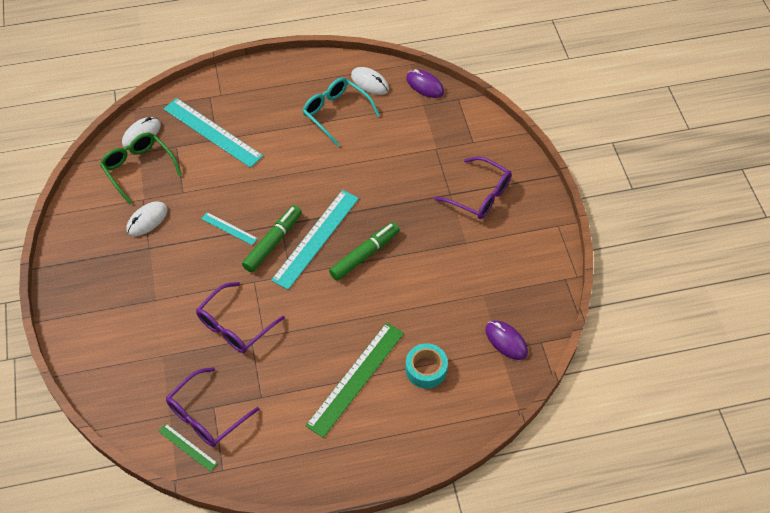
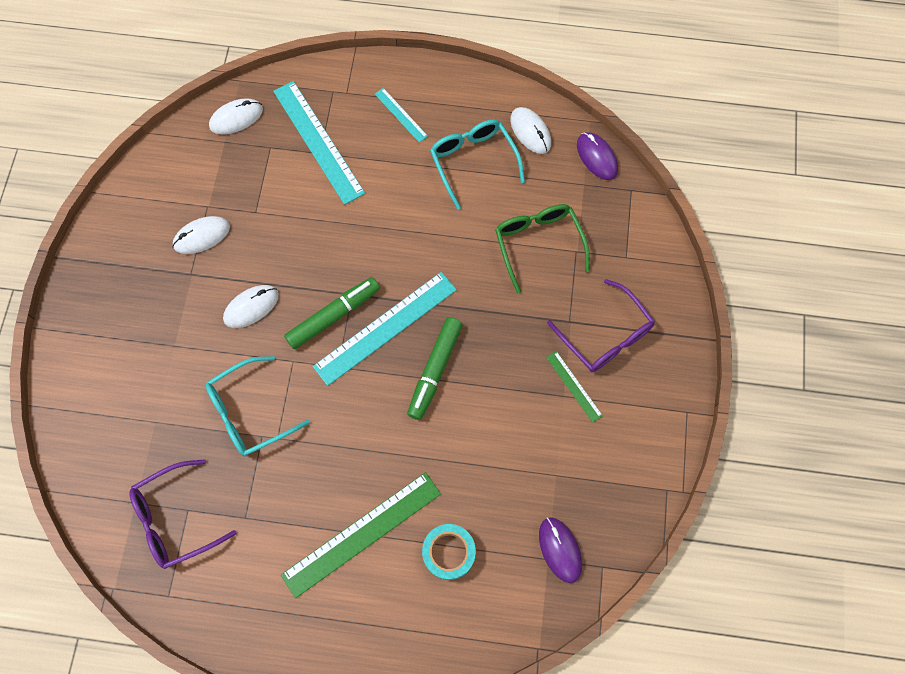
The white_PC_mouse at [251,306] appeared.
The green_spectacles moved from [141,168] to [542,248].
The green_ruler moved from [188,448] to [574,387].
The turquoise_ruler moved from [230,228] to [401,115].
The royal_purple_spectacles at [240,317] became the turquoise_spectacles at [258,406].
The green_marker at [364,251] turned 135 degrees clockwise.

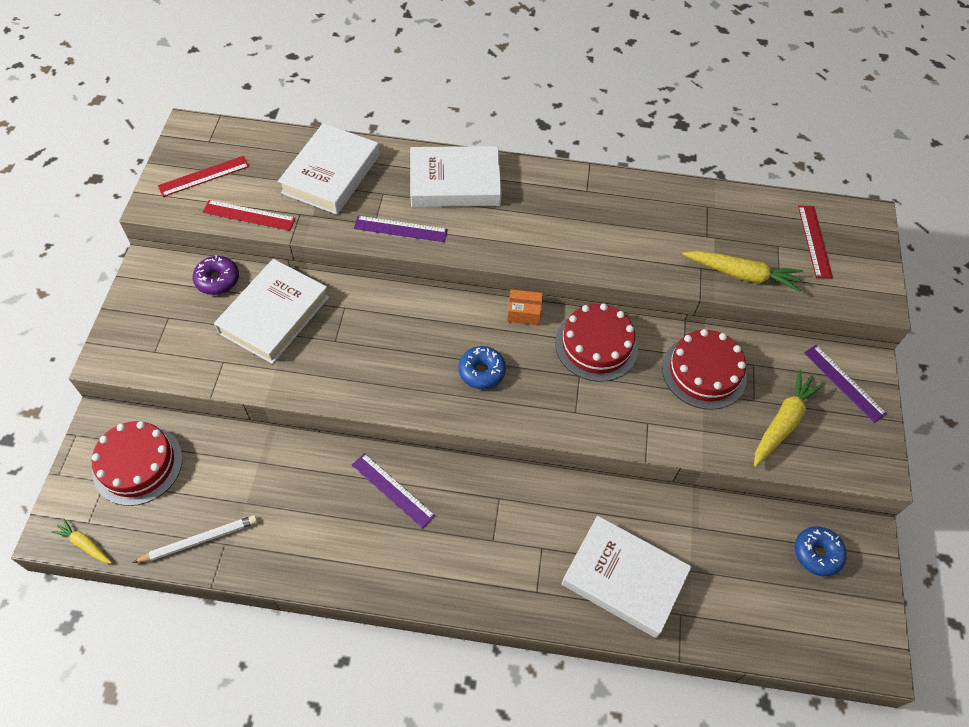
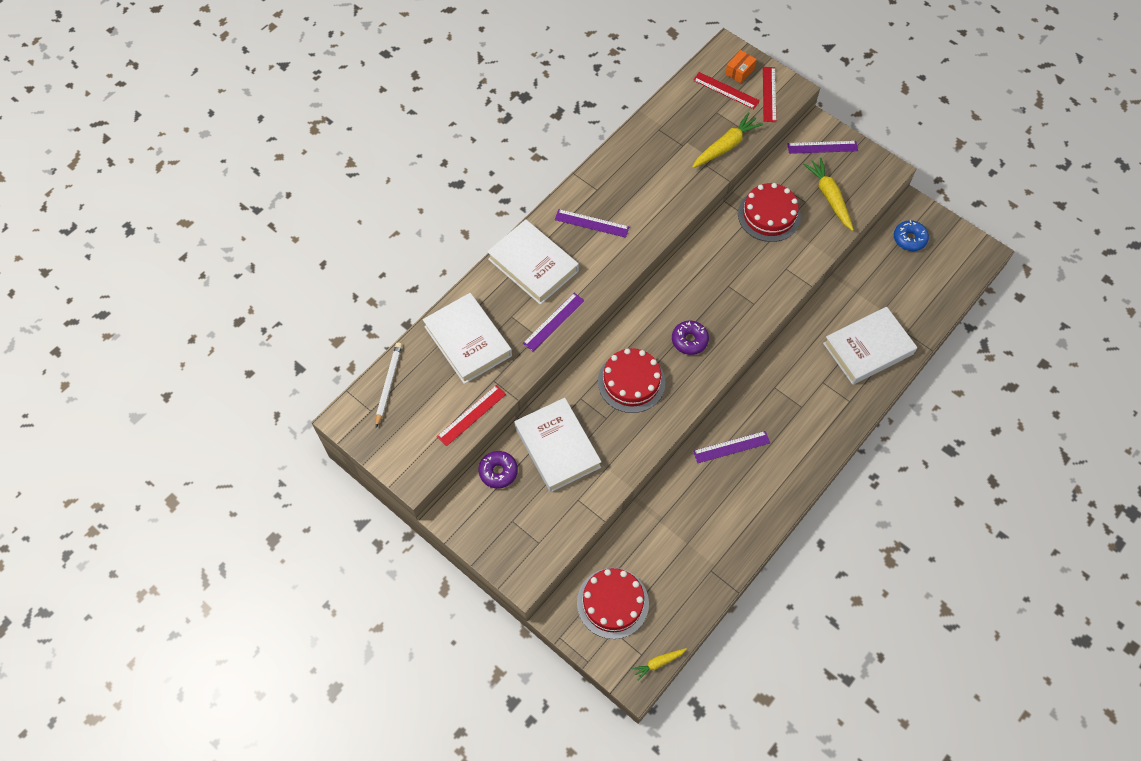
The royal_purple_ruler at [592,223] appeared.
The white_wooden_pencil moved from [194,539] to [389,385].
The scarlet_ruler moved from [203,176] to [769,94].
The orange_box moved from [525,307] to [741,66].
The scarlet_cake moved from [596,342] to [632,380].
The cobalt_doughnut at [482,367] became the royal_purple_doughnut at [690,338].
The white_book at [456,176] turned 75 degrees counterclockwise.

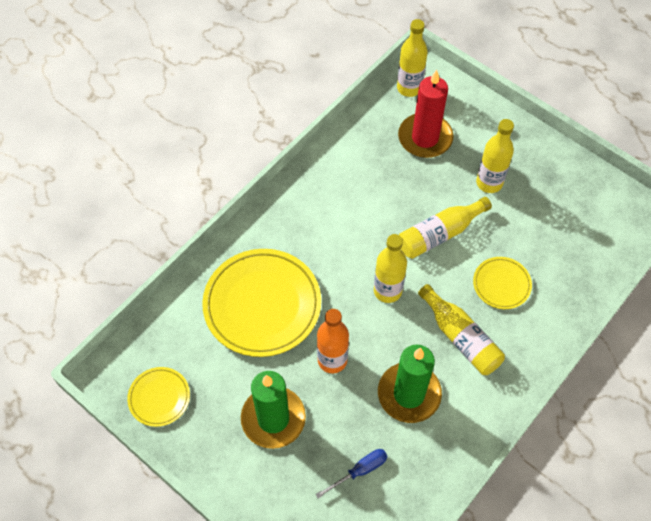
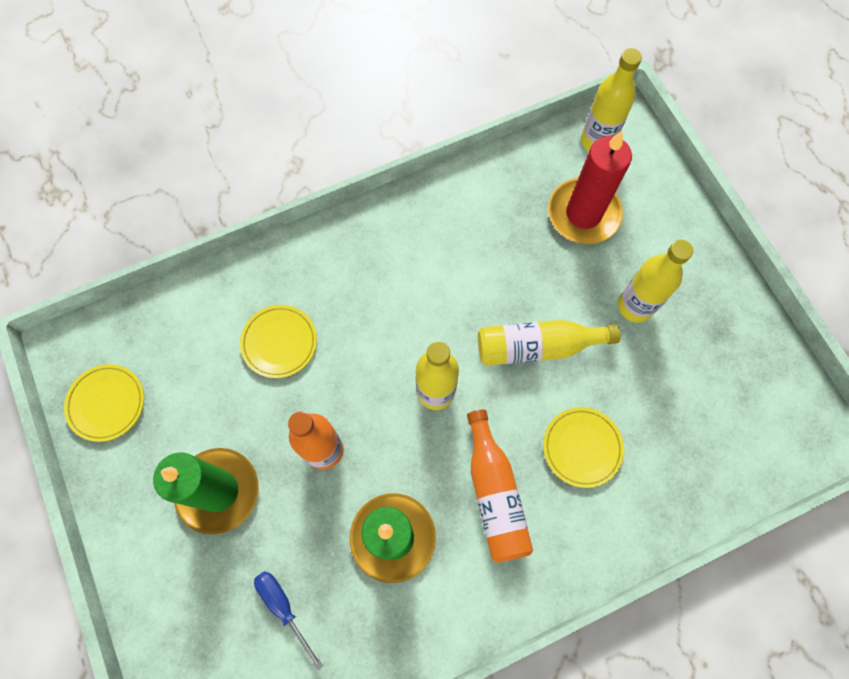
The yellow_drink_bottle at [461,329] became the orange_drink_bottle at [500,486].
The cobalt_screwdriver at [351,473] turned 120 degrees counterclockwise.
The yellow_dinner_plate at [261,303] changed to 0.50 times the size.

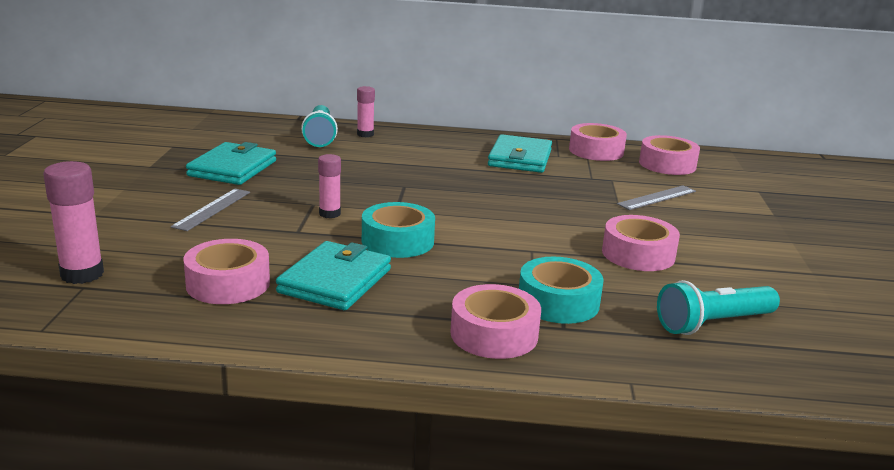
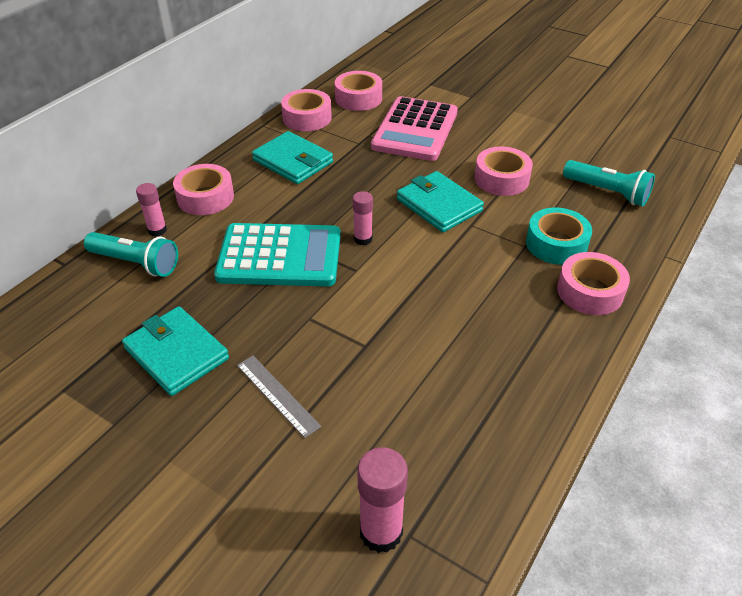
The turquoise_sticky_tape at [398,230] disappeared.
The turquoise_pocket_calculator at [277,254] appeared.
The rose-pink_sticky_tape moved from [226,271] to [203,189].
The turquoise_billfold moved from [333,275] to [440,201].
The rose-pink_glue moved from [329,186] to [363,218].
The gray_ruler at [656,197] was replaced by the rose-pink_pocket_calculator at [414,128].
The turquoise_flashlight at [718,307] turned 60 degrees counterclockwise.

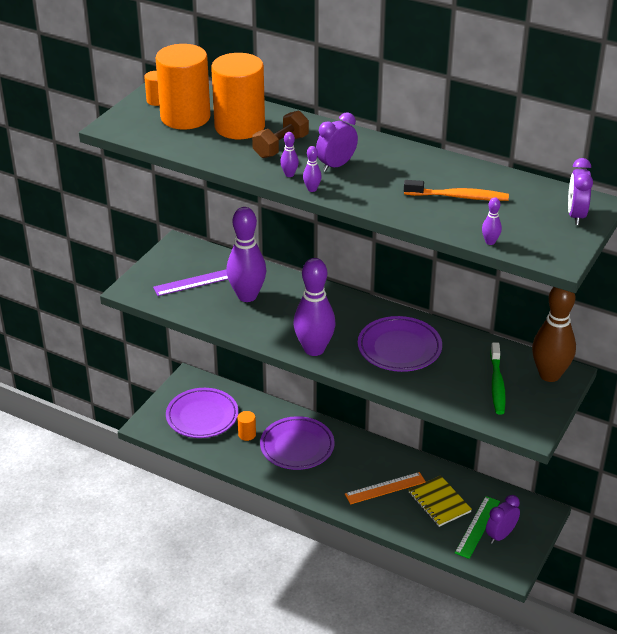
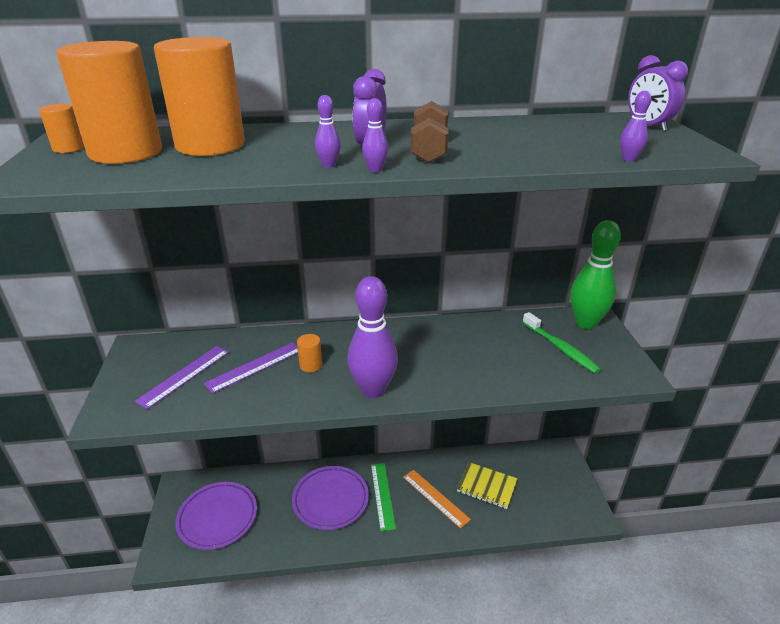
The royal_purple_dinner_plate at [400,344] disappeared.
The orange_tooth_brush at [456,190] disappeared.
The royal_purple_alarm_clock at [503,519] disappeared.
The orange_cylinder_shape moved from [246,426] to [309,353].
The brown_free_weight moved from [280,134] to [430,132].
The green_ruler moved from [477,527] to [383,497].
The royal_purple_tenpin at [246,254] was replaced by the royal_purple_ruler at [251,368].
The brown_tenpin at [554,334] became the green_tenpin at [595,274].
The orange_ruler at [385,488] turned 75 degrees counterclockwise.

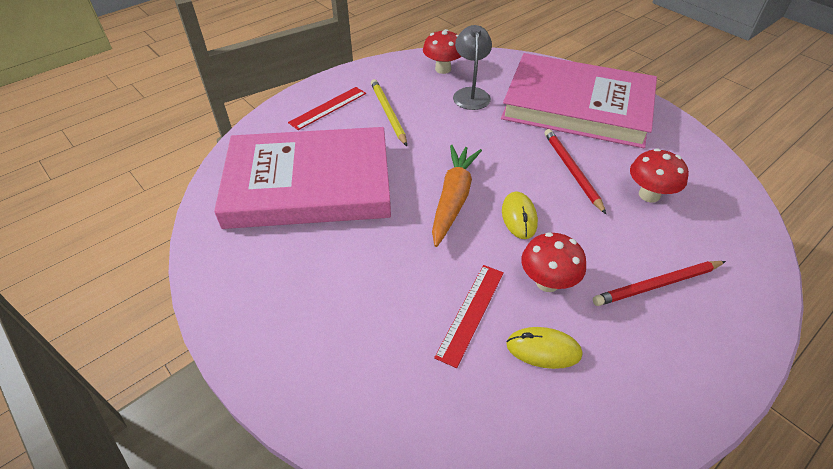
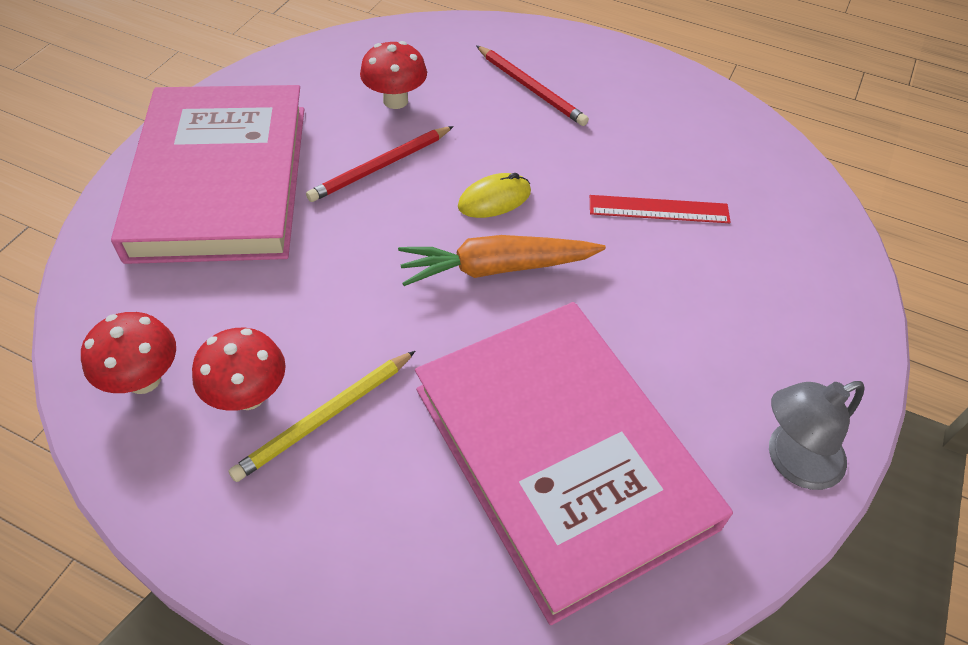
The scarlet_ruler at [327,108] disappeared.
The yellow_PC_mouse at [544,348] disappeared.
The gray_reading_lamp moved from [472,67] to [817,435].
The scarlet_fungus moved from [553,262] to [239,369].

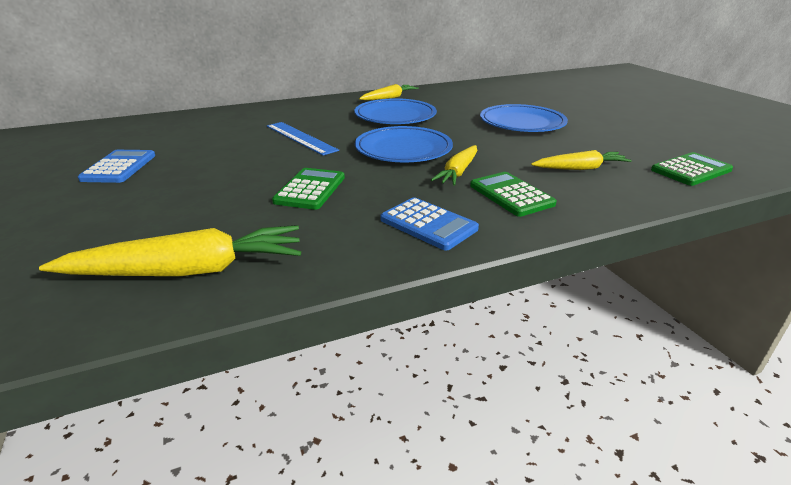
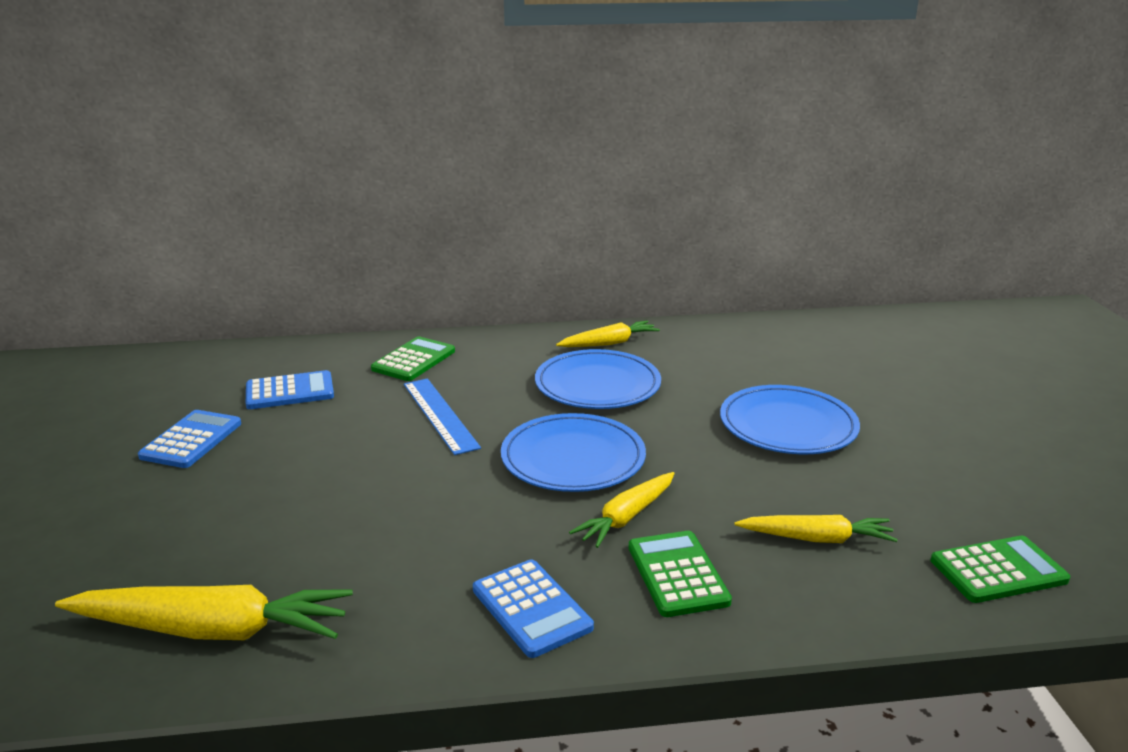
The cobalt_pocket_calculator at [290,389] appeared.
The green_pocket_calculator moved from [308,189] to [413,358].

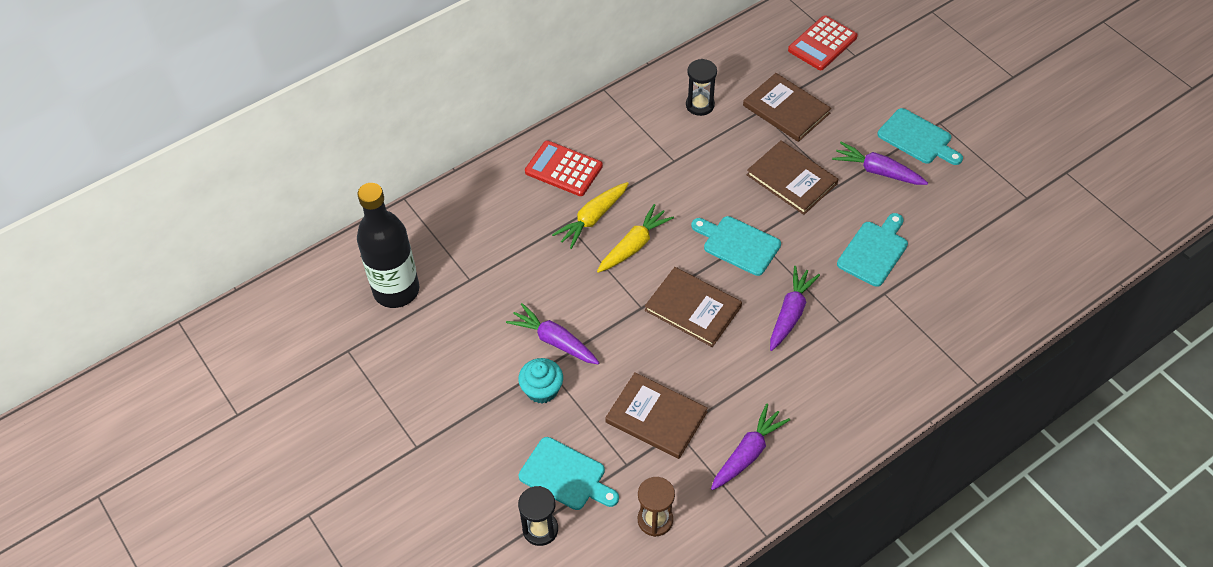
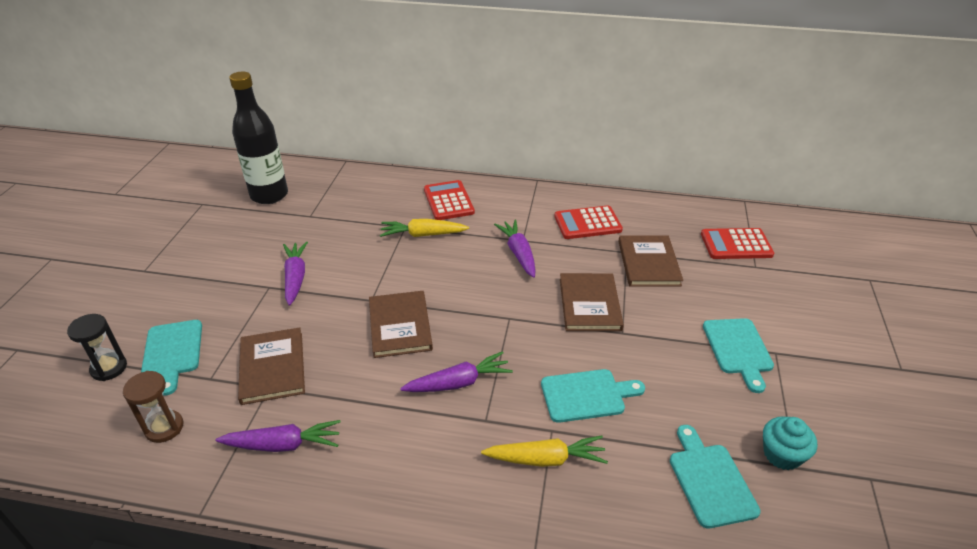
The turquoise_muffin moved from [540,381] to [790,443].
The yellow_carrot moved from [635,238] to [544,451].
The turquoise_chopping_board moved from [736,246] to [715,477].
The royal_purple_carrot moved from [880,163] to [514,249].
The black_sandglass at [701,87] was replaced by the scarlet_pocket_calculator at [588,222].

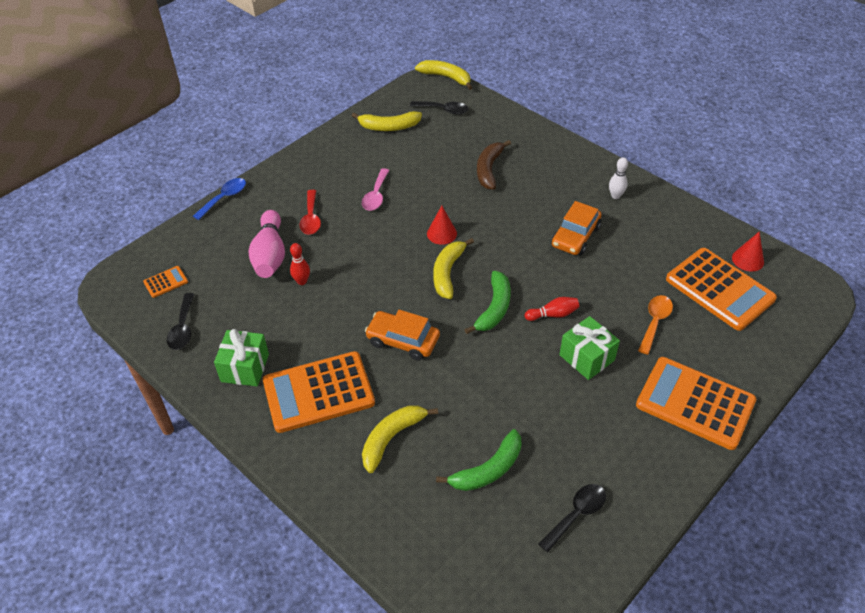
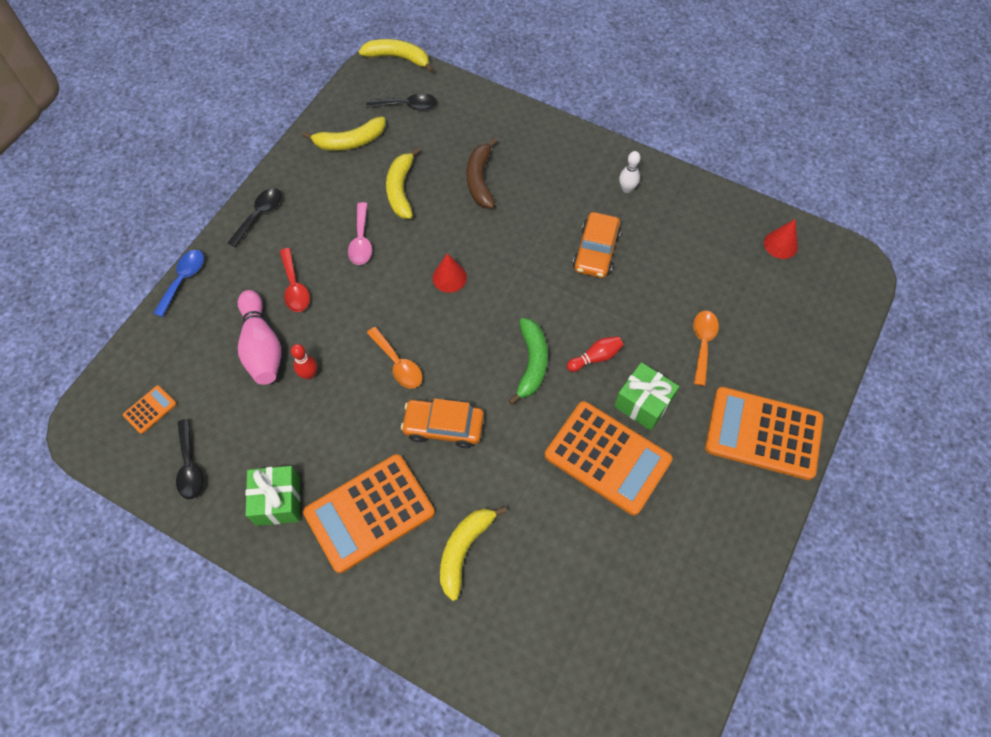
The green_toy_banana at [478,460] disappeared.
The orange_tablespoon at [394,358] appeared.
The yellow_toy_banana moved from [453,268] to [403,183].
The black_tablespoon moved from [572,518] to [255,217].
The orange_pocket_calculator moved from [721,289] to [608,458].

